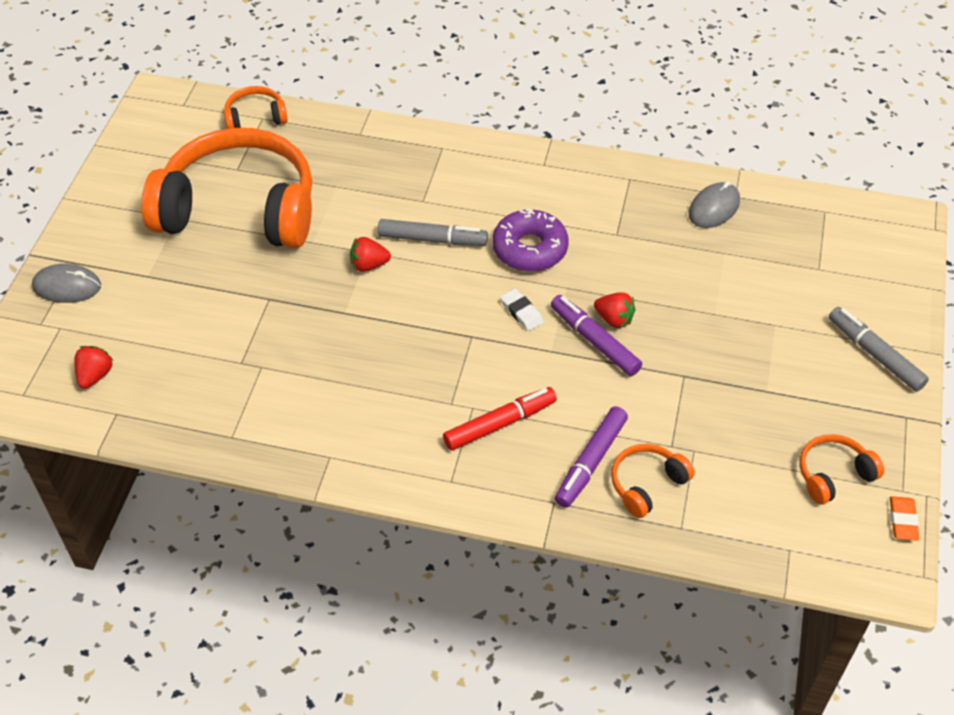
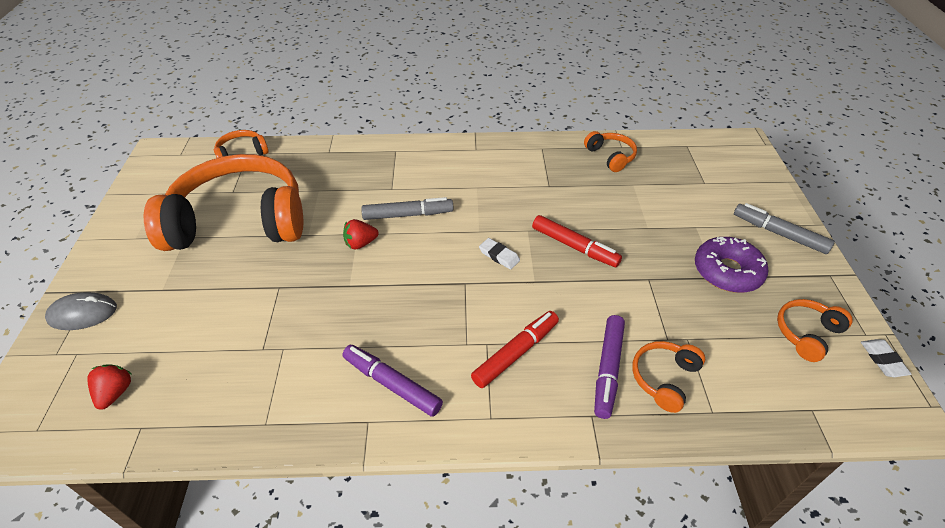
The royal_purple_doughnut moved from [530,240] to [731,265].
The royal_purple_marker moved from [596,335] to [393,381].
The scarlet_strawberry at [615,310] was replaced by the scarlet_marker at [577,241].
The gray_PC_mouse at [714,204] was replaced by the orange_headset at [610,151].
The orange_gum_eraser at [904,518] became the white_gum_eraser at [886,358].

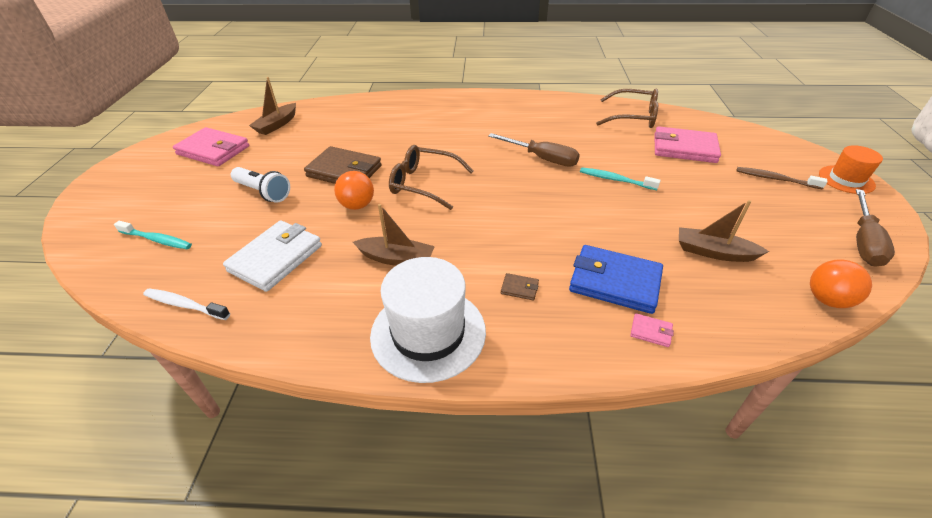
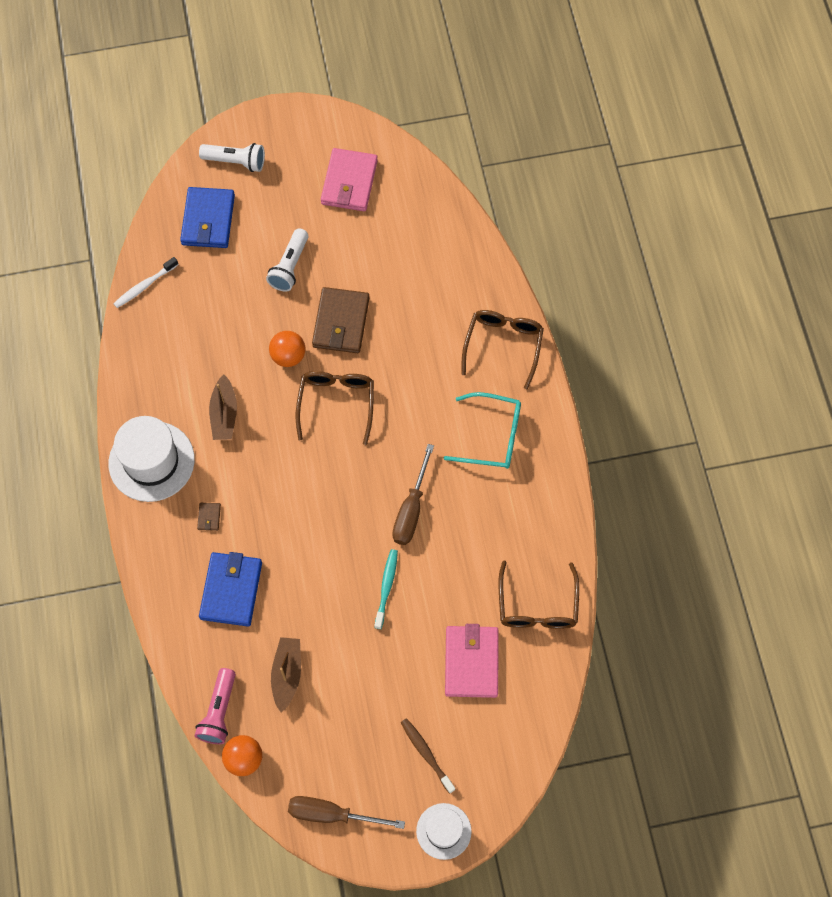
The white_billfold at [272,256] disappeared.
The brown_sailboat at [272,106] disappeared.
The rose-pink_billfold at [652,330] disappeared.
The rose-pink_flashlight at [215,706] appeared.
The white_flashlight at [232,157] appeared.
The turquoise_spectacles at [482,430] appeared.
The brown_spectacles at [502,349] appeared.
The turquoise_tooth_brush at [153,235] was replaced by the cobalt_billfold at [207,217].
The orange_hat at [851,169] became the white_hat at [444,831].
The white_tooth_brush at [186,304] turned 135 degrees counterclockwise.
The brown_tooth_brush at [782,178] turned 45 degrees counterclockwise.

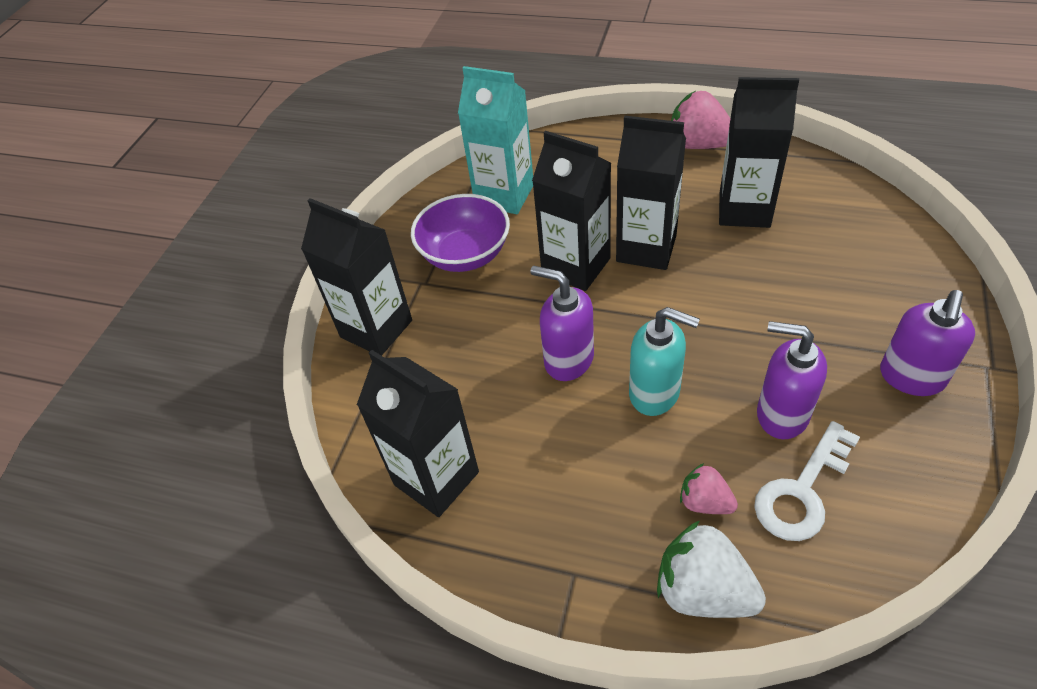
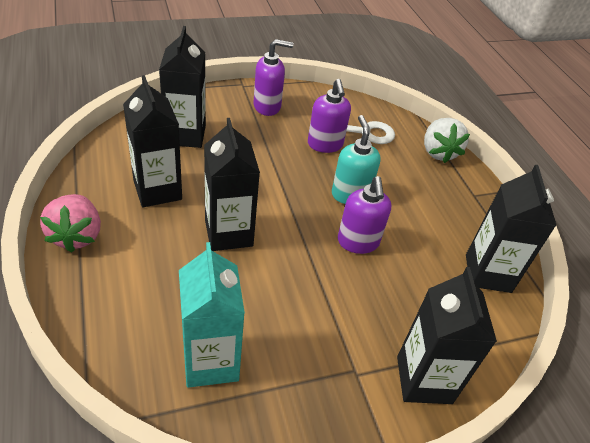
The royal_purple_serving_bowl at [460,233] disappeared.
The rose-pink_strawberry at [709,488] disappeared.
The black_juice_carton moved from [571,211] to [182,87].

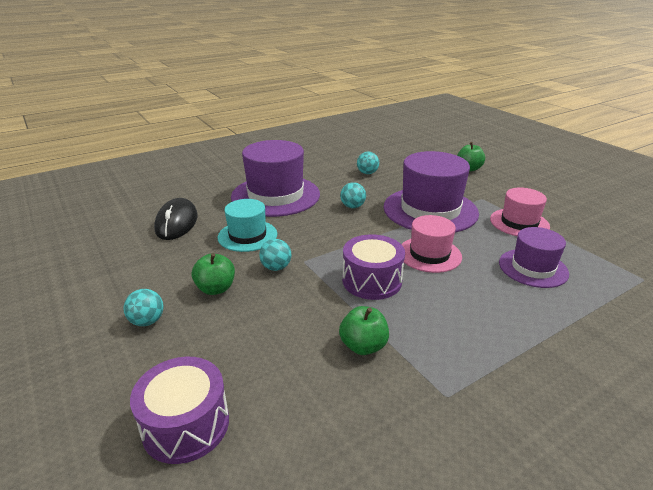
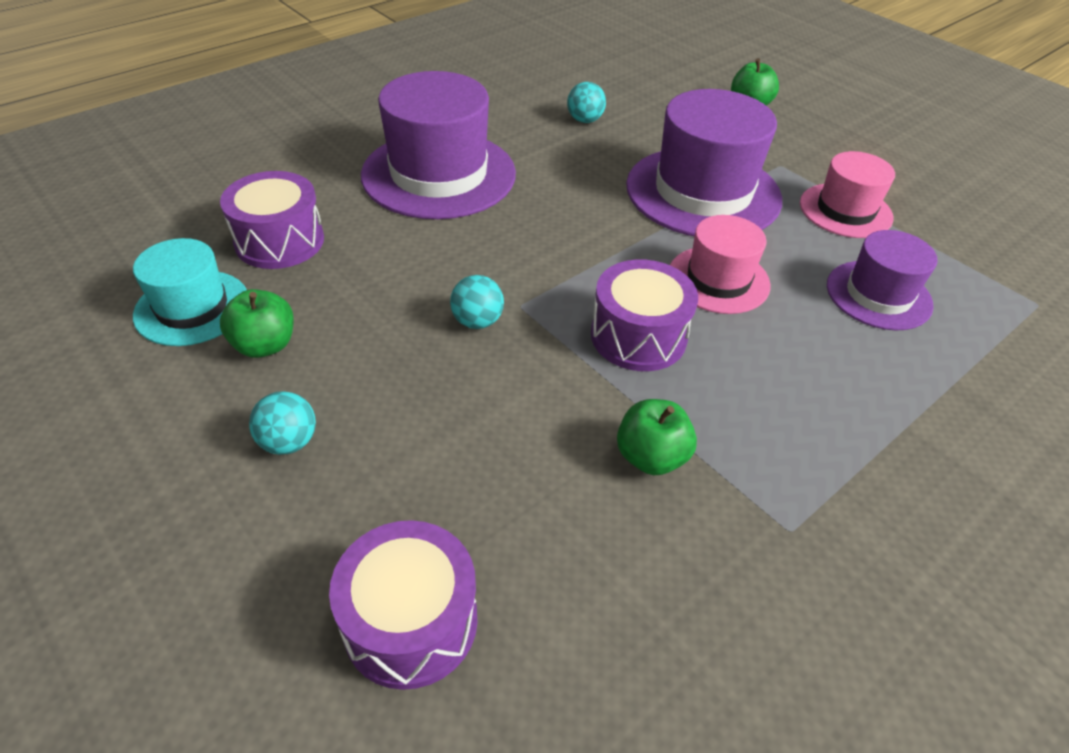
The turquoise_play_ball at [353,195] disappeared.
The green_apple_fruit moved from [213,274] to [257,323].
The turquoise_hat moved from [247,225] to [190,292].
The black_PC_mouse at [176,219] was replaced by the royal_purple_drum at [272,220].

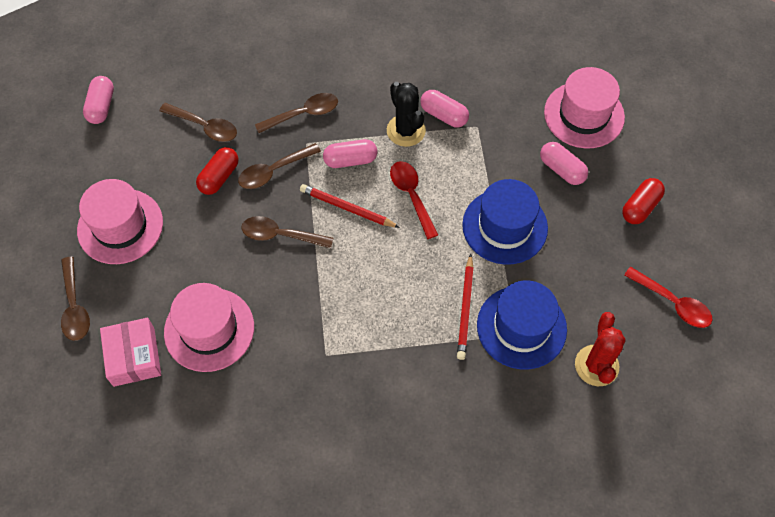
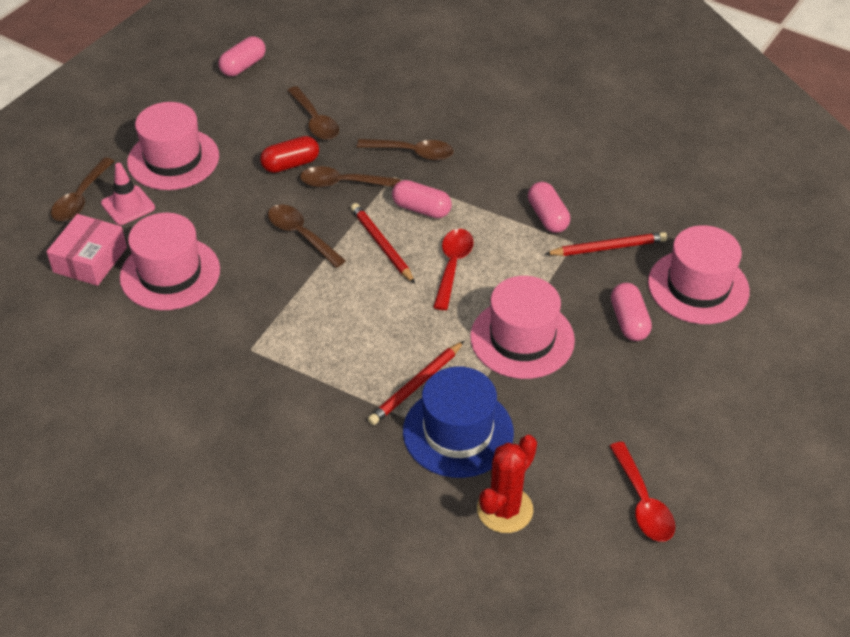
The black_prickly_plant at [406,114] disappeared.
The scarlet_pill_shape at [643,201] disappeared.
The rose-pink_road_cone at [128,194] appeared.
The scarlet_wooden_pencil at [606,244] appeared.
The cobalt_hat at [505,222] became the rose-pink_hat at [522,327].

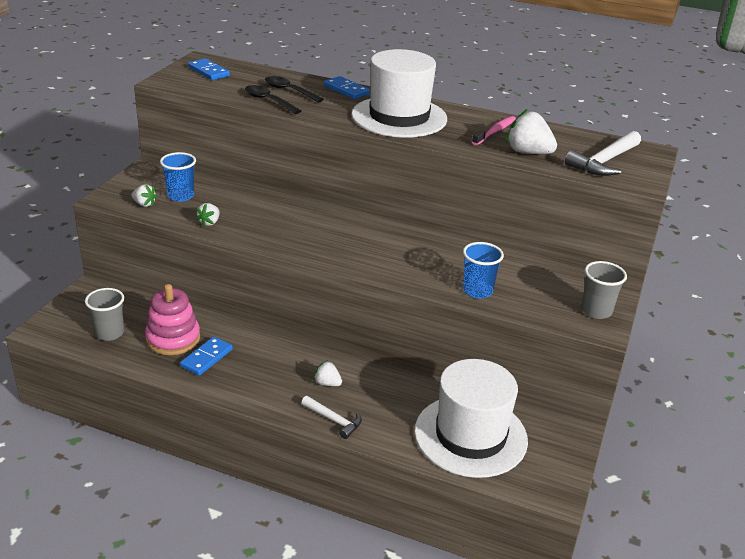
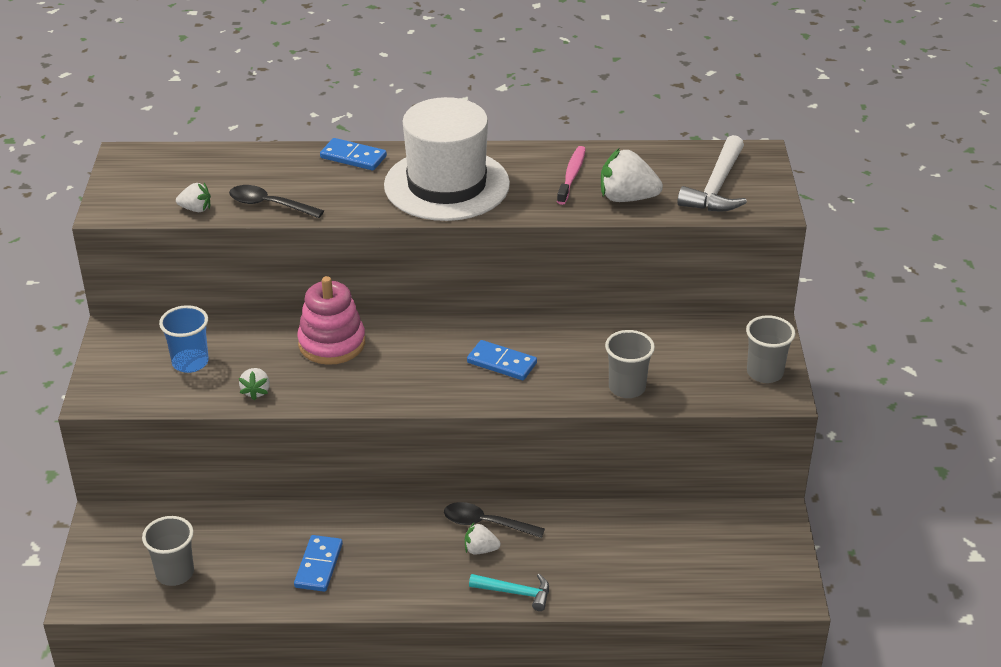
The white_hat at [471,418] disappeared.
The white_strawberry moved from [144,195] to [193,197].
The rose-pink_stacking_rings moved from [172,319] to [331,320].
The cobalt_domino moved from [209,69] to [502,360].
The black_tablespoon moved from [294,89] to [494,520].
The white_hammer at [331,417] became the turquoise_hammer at [509,592].
The cobalt_cup at [483,270] became the gray_cup at [630,364].

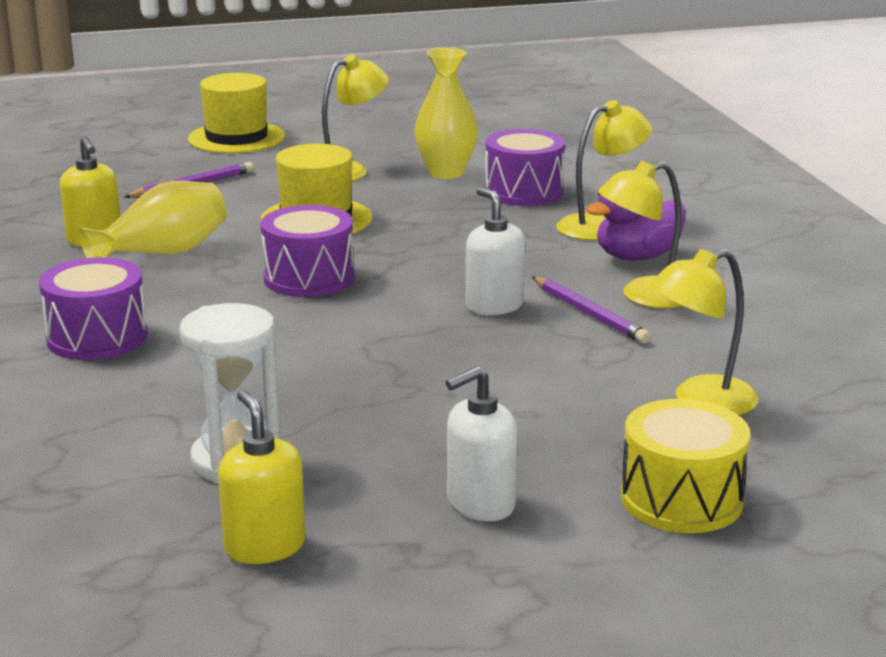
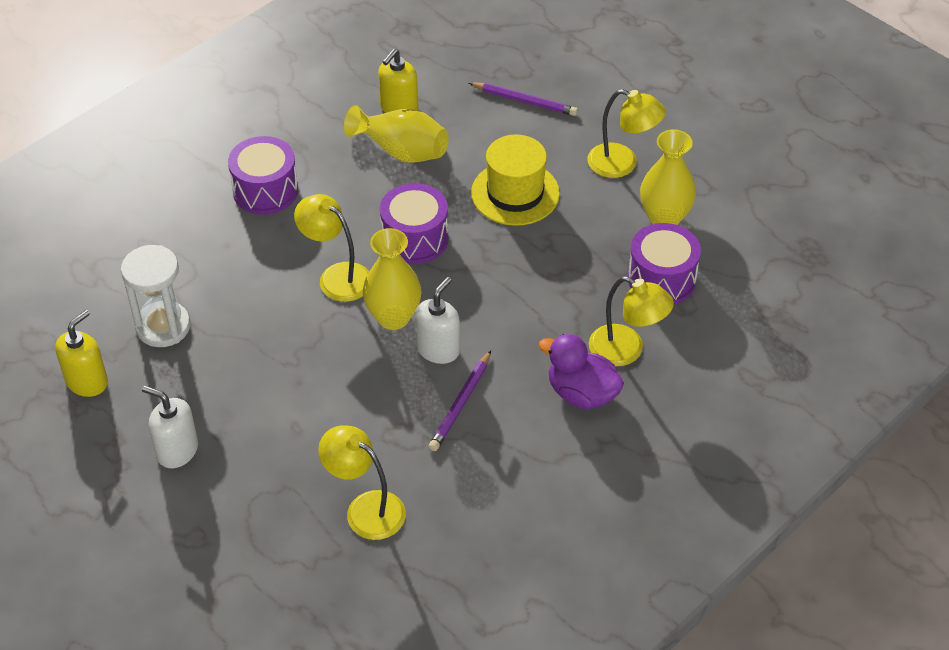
The yellow_hat at [236,113] disappeared.
The yellow_drum at [686,466] disappeared.
The yellow_vase at [392,279] appeared.
The yellow_reading_lamp moved from [640,234] to [331,248].

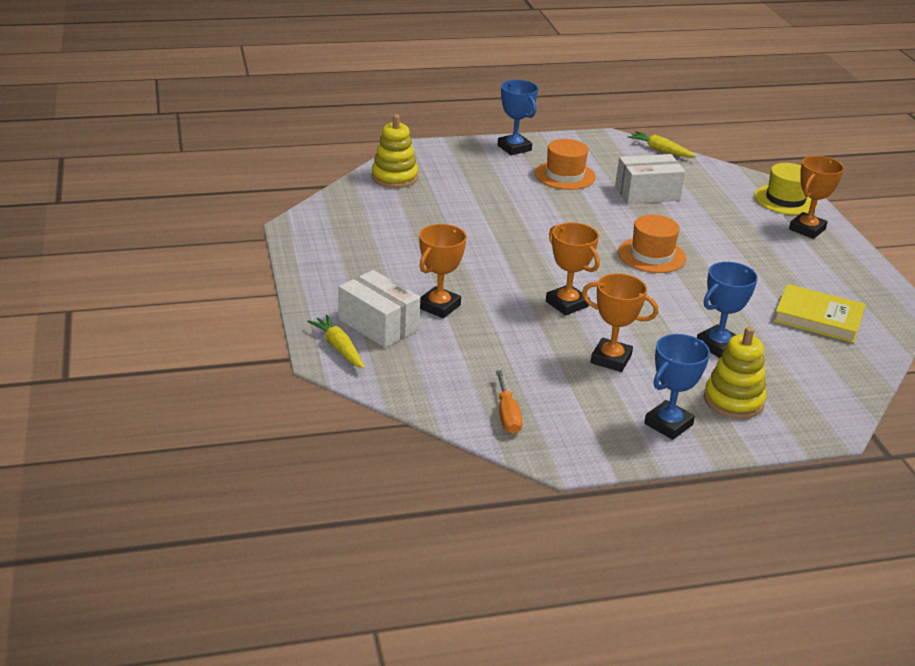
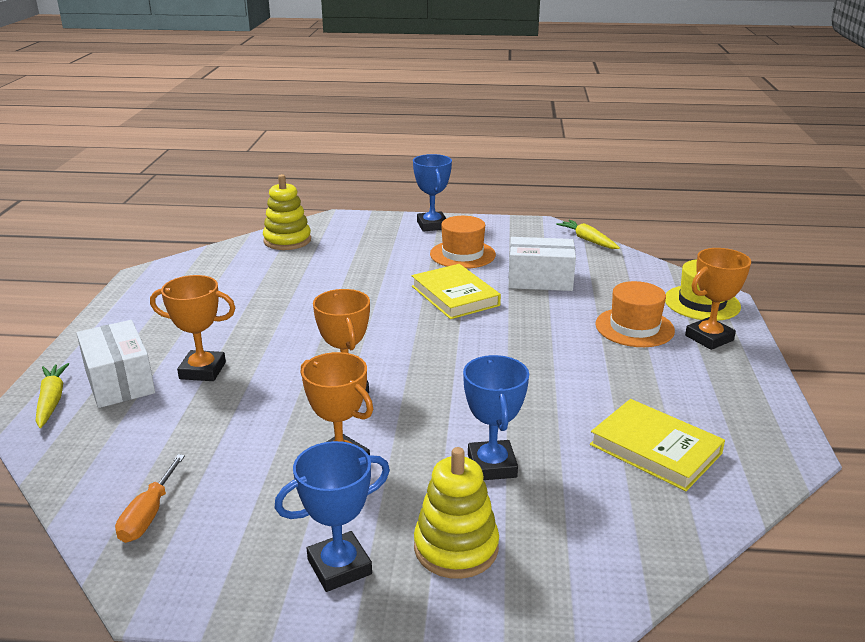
The yellow_book at [456,291] appeared.
The orange_hat moved from [652,244] to [635,314].
The orange_award_cup at [442,271] turned 45 degrees clockwise.
The cobalt_award_cup at [727,310] turned 75 degrees counterclockwise.

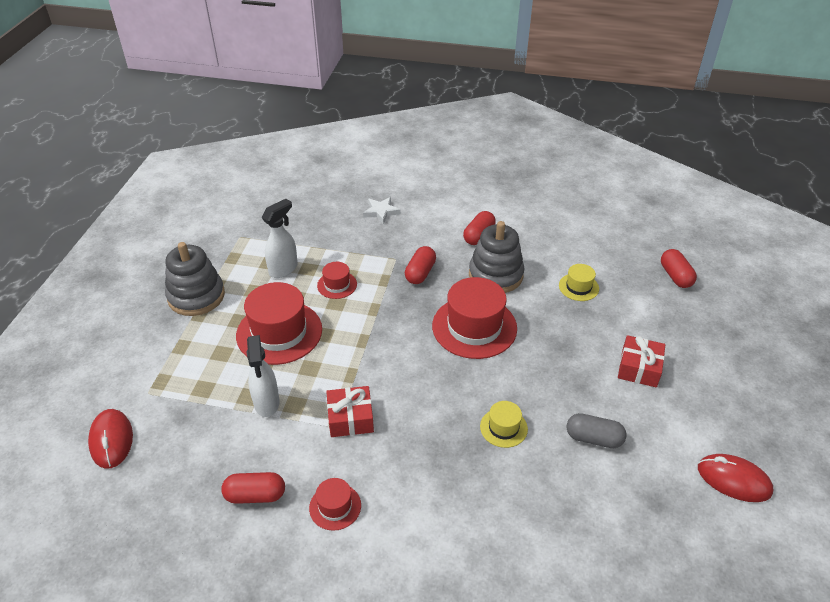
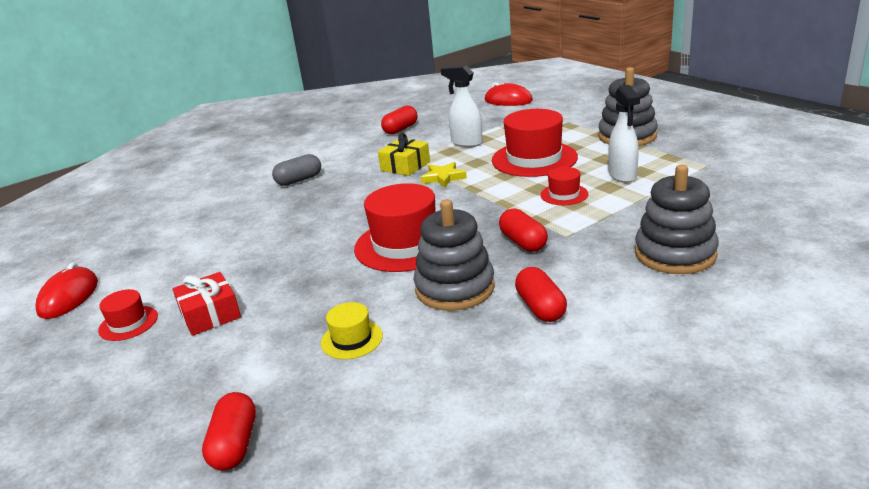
The yellow_hat at [504,424] disappeared.
The yellow_five-pointed_star at [444,175] appeared.
The scarlet_hat moved from [335,504] to [128,315].
The gray_pill_shape moved from [597,430] to [296,170].
The white_five-pointed_star at [382,210] was replaced by the gray_stacking_rings at [677,219].
The scarlet_gift at [350,411] became the yellow_gift at [404,154].
The scarlet_pill_shape at [679,268] turned 60 degrees clockwise.
The scarlet_PC_mouse at [735,478] turned 60 degrees counterclockwise.

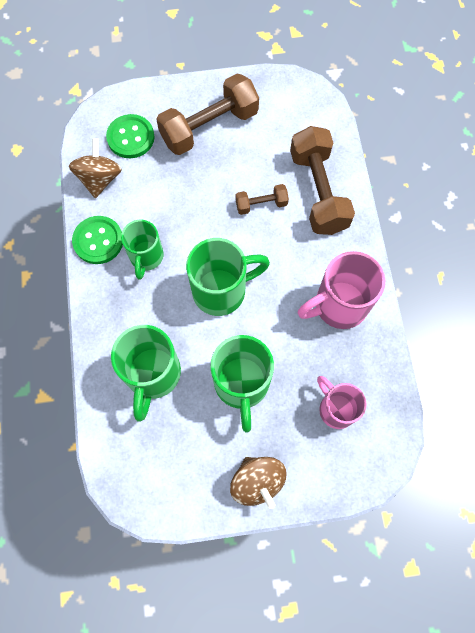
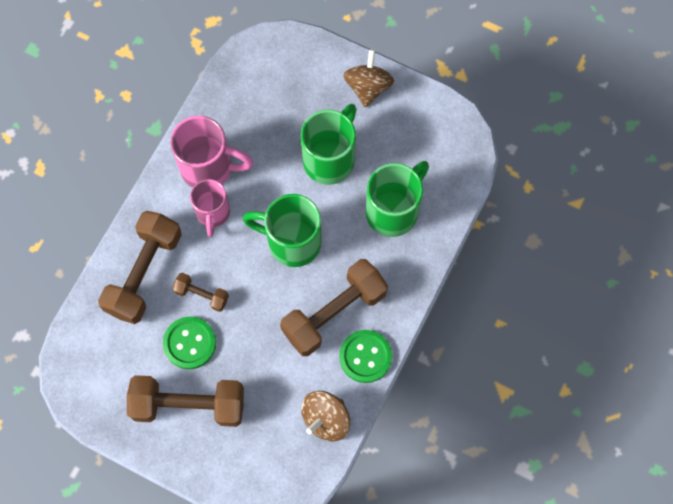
The green_shirt_button moved from [130,136] to [189,343].
The rose-pink_mug moved from [342,402] to [210,208].
The green_mug at [142,250] was replaced by the brown_free_weight at [334,307].

